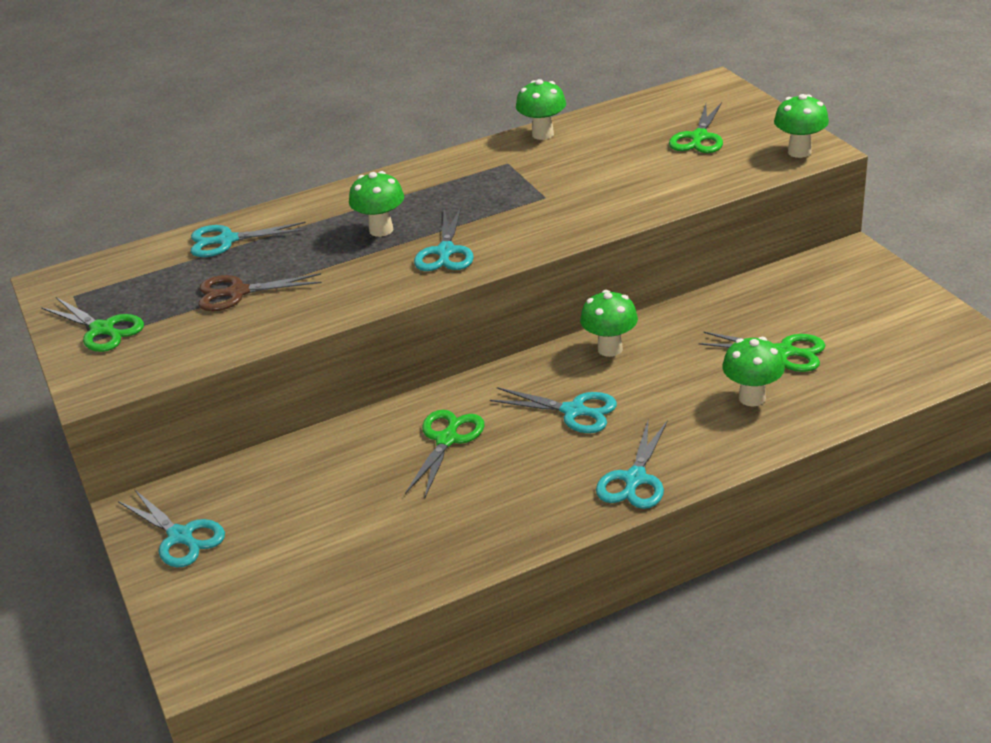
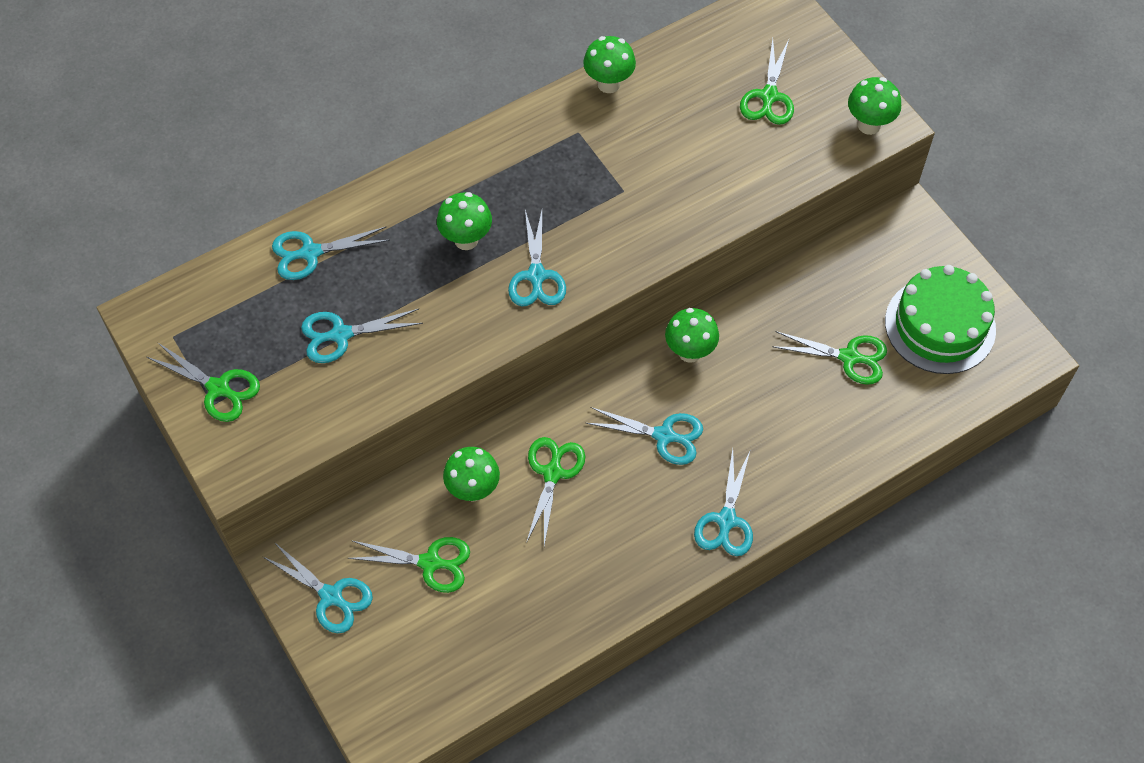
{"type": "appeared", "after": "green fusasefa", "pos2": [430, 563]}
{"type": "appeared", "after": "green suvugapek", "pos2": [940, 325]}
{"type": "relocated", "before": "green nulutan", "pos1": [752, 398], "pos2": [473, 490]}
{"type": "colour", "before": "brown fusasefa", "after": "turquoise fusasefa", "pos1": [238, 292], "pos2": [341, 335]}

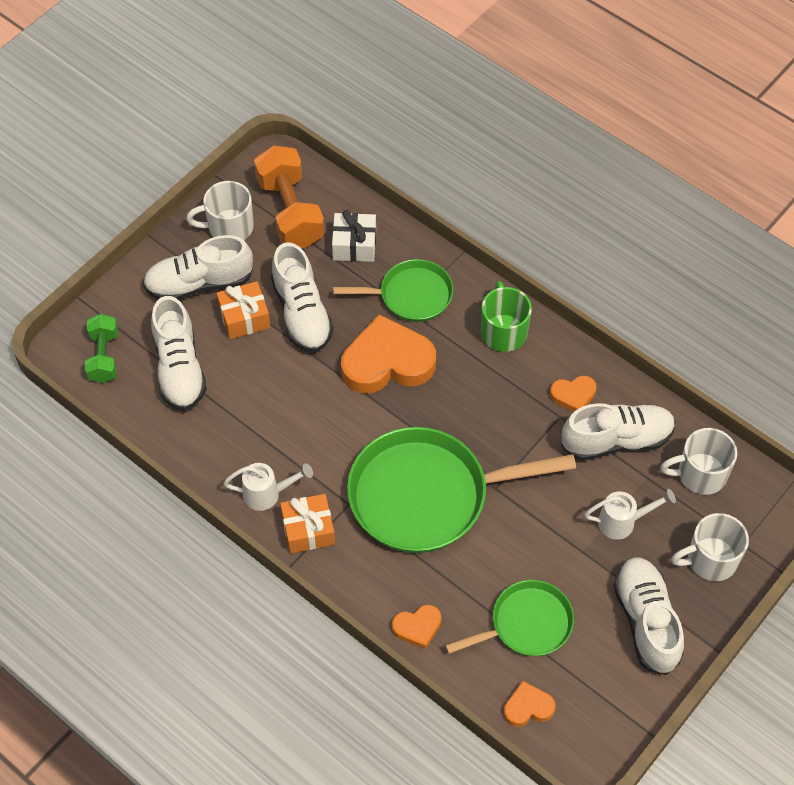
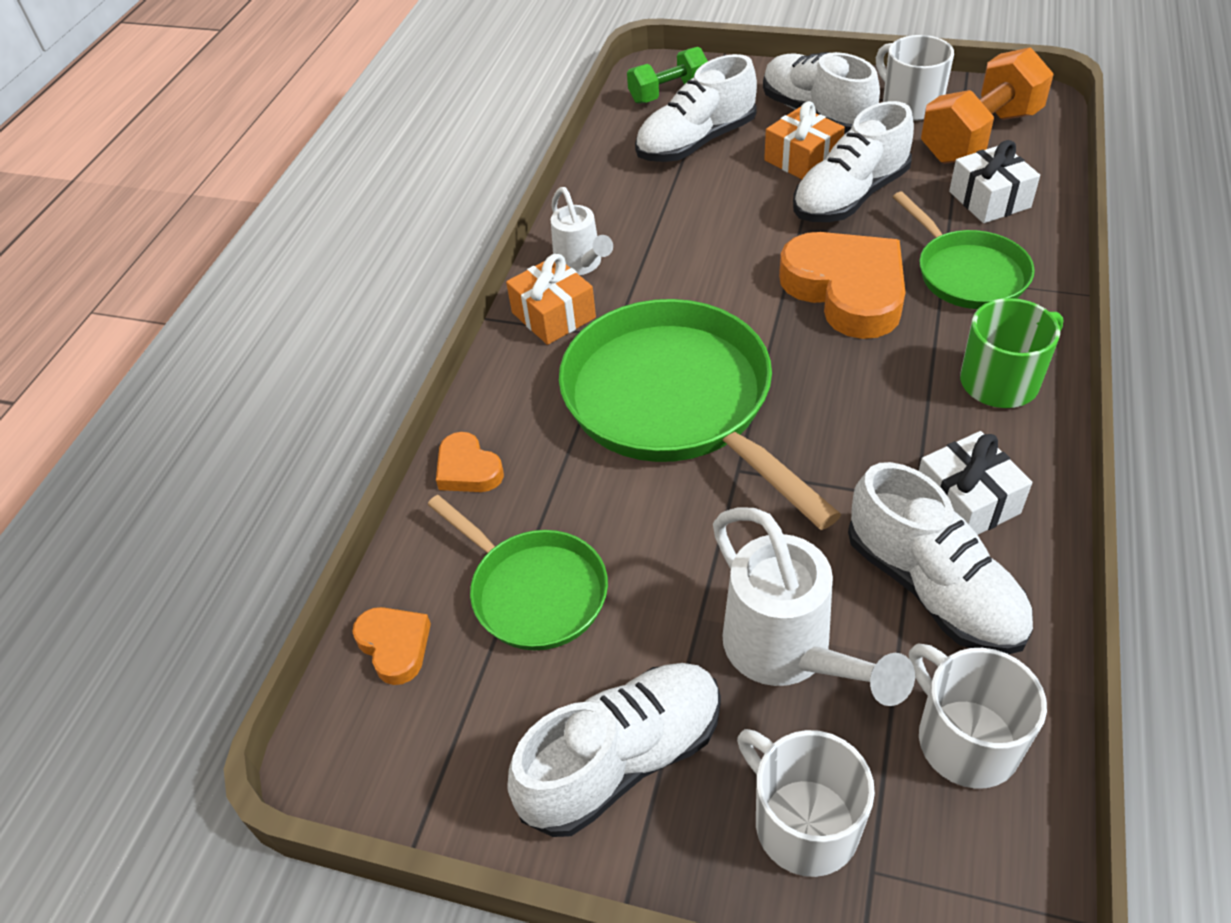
{"type": "exchanged", "before": "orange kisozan", "after": "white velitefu", "pos1": [573, 395], "pos2": [966, 501]}
{"type": "size", "before": "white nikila", "pos1": [623, 522], "pos2": [789, 654], "scale": 1.6}

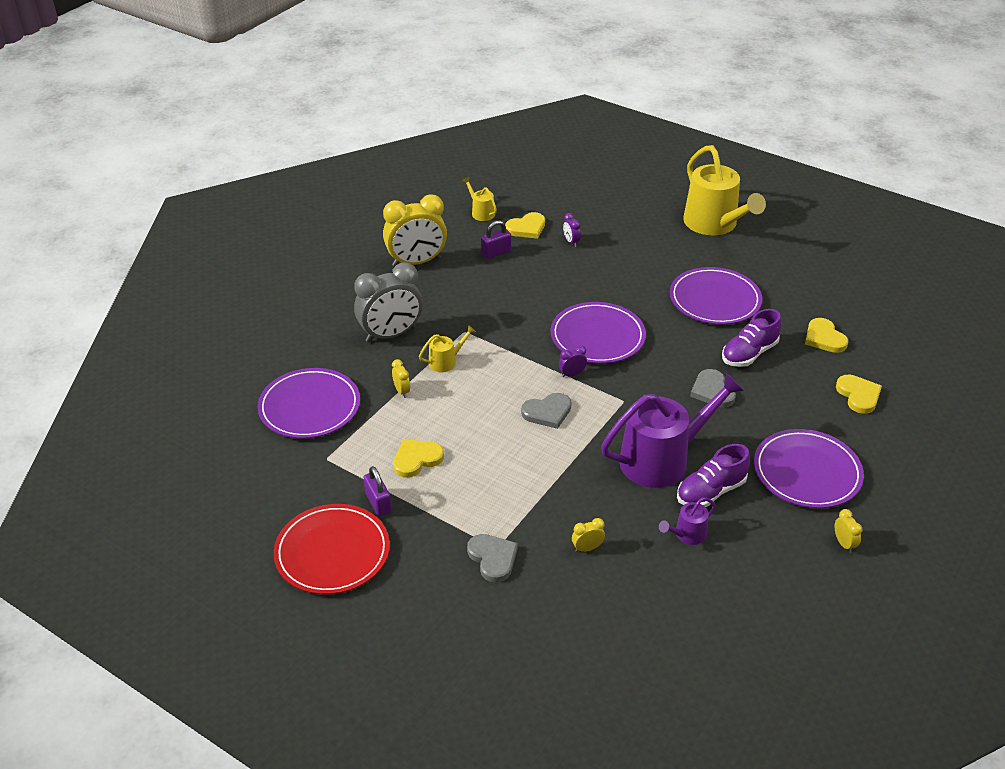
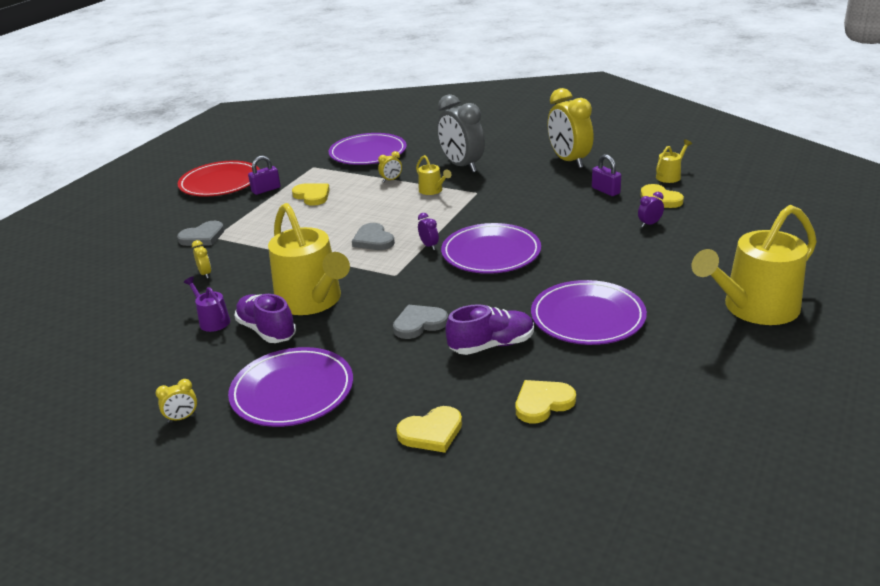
{"type": "colour", "before": "purple nikila", "after": "yellow nikila", "pos1": [661, 459], "pos2": [312, 301]}
{"type": "spun", "before": "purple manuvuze", "pos1": [749, 353], "pos2": [491, 345], "turn": 120}

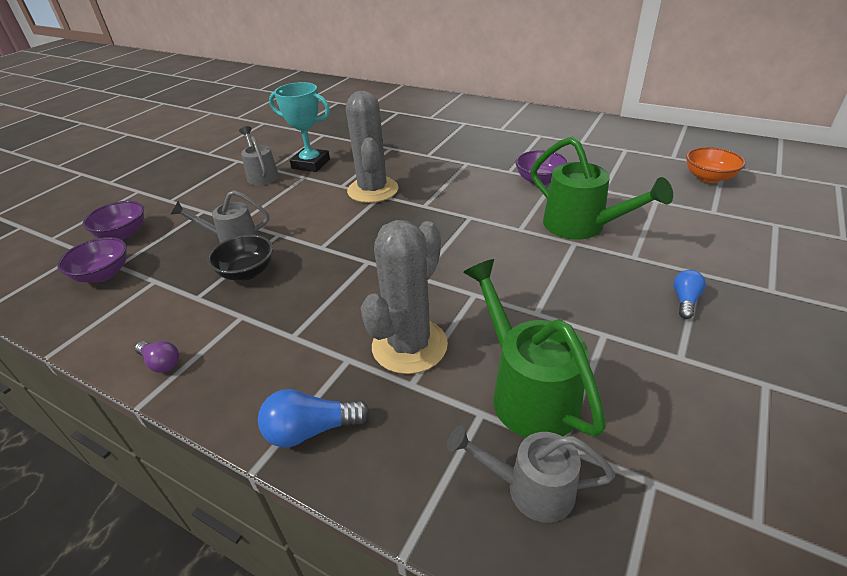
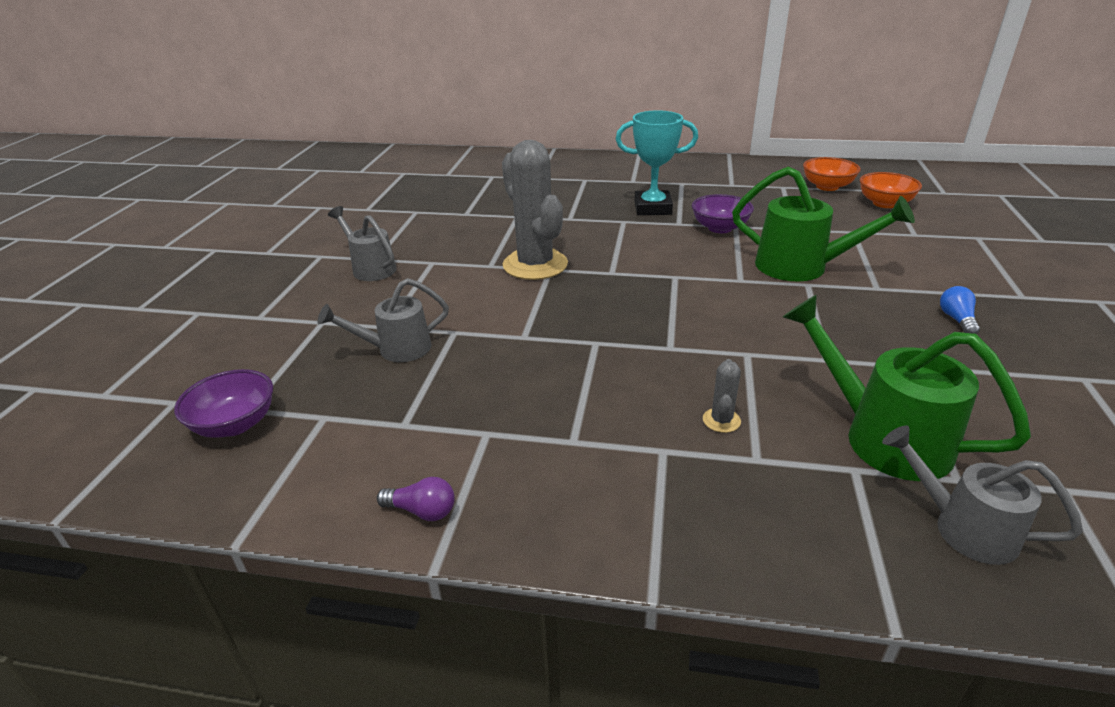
{"type": "missing", "before": "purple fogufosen", "pos1": [123, 234]}
{"type": "missing", "before": "black fogufosen", "pos1": [247, 272]}
{"type": "missing", "before": "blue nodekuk", "pos1": [311, 430]}
{"type": "appeared", "after": "orange fogufosen", "pos2": [827, 187]}
{"type": "relocated", "before": "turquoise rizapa", "pos1": [311, 164], "pos2": [652, 208]}
{"type": "spun", "before": "grey nikila", "pos1": [530, 488], "pos2": [963, 527], "turn": 45}
{"type": "size", "before": "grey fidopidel", "pos1": [409, 346], "pos2": [721, 420], "scale": 0.41}

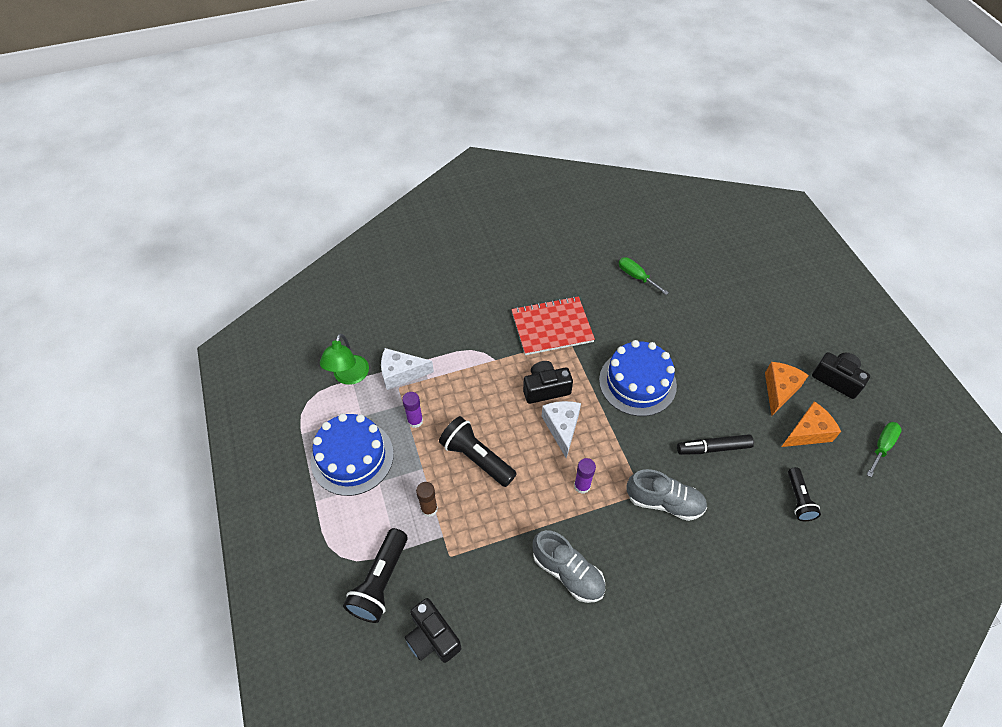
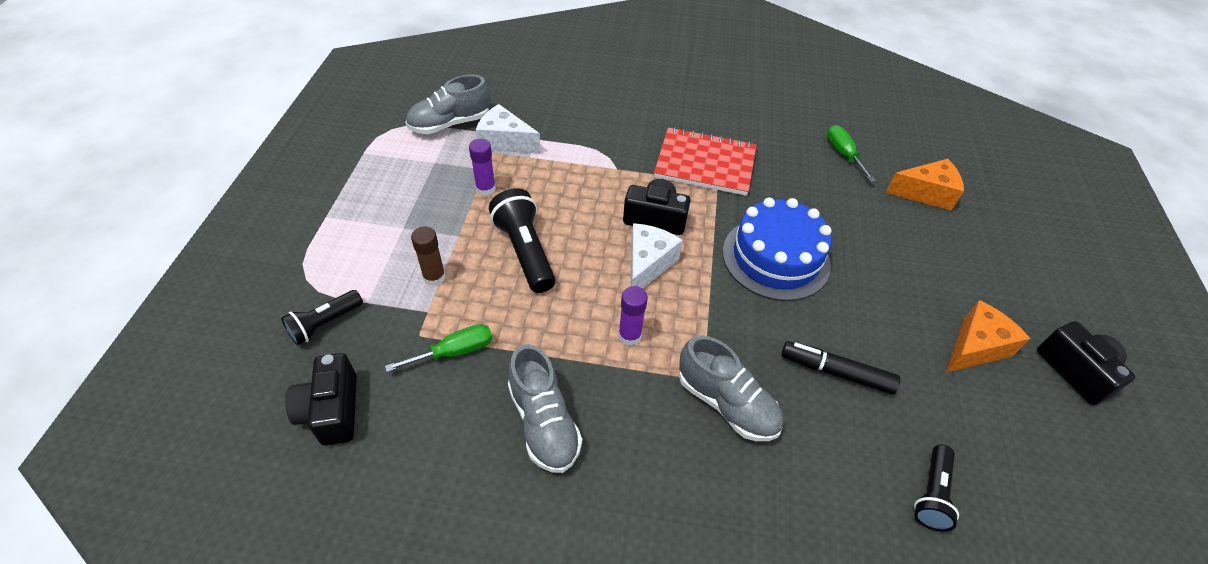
{"type": "missing", "before": "blue suvugapek", "pos1": [352, 457]}
{"type": "relocated", "before": "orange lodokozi", "pos1": [807, 432], "pos2": [926, 193]}
{"type": "relocated", "before": "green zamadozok", "pos1": [882, 446], "pos2": [455, 352]}
{"type": "exchanged", "before": "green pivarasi", "after": "grey manuvuze", "pos1": [349, 376], "pos2": [450, 124]}
{"type": "size", "before": "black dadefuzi", "pos1": [380, 582], "pos2": [325, 324], "scale": 0.63}

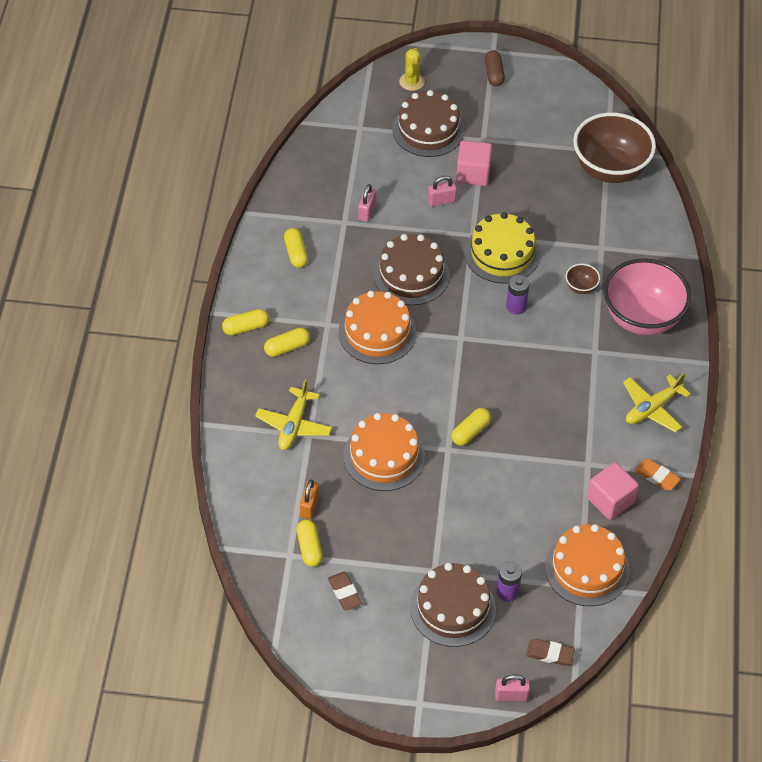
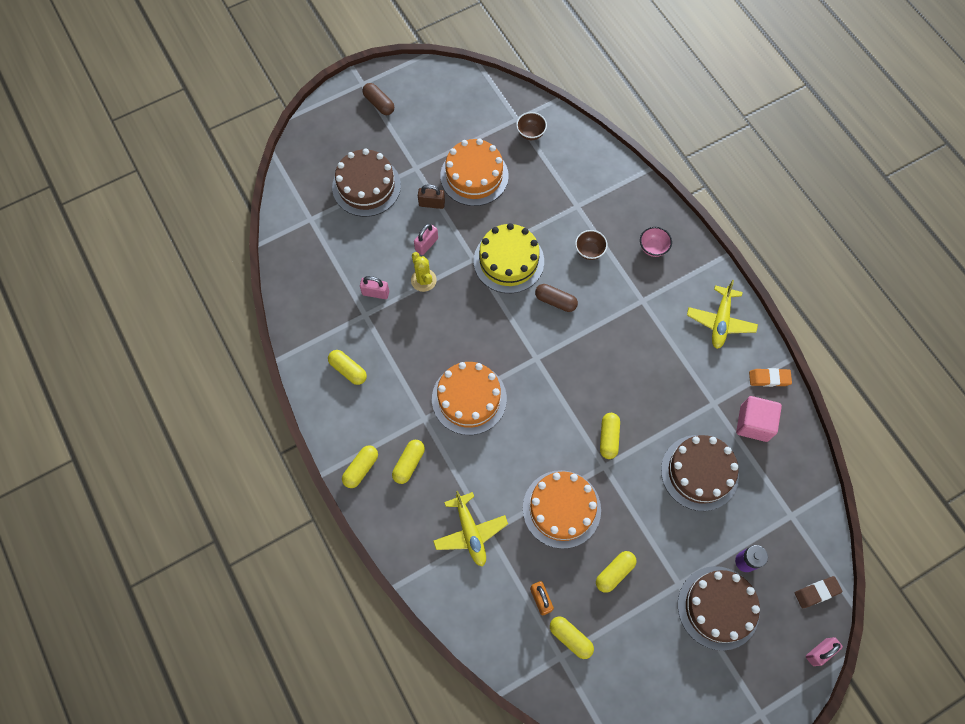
{"type": "missing", "before": "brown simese", "pos1": [344, 593]}
{"type": "appeared", "after": "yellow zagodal", "pos2": [614, 572]}
{"type": "relocated", "before": "brown suvugapek", "pos1": [411, 275], "pos2": [699, 472]}
{"type": "relocated", "before": "yellow fidopidel", "pos1": [411, 82], "pos2": [423, 280]}
{"type": "relocated", "before": "orange suvugapek", "pos1": [587, 569], "pos2": [474, 176]}
{"type": "exchanged", "before": "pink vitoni", "after": "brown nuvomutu", "pos1": [473, 174], "pos2": [432, 203]}
{"type": "exchanged", "before": "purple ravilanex", "after": "brown zagodal", "pos1": [516, 306], "pos2": [555, 301]}
{"type": "spun", "before": "pink nuvomutu", "pos1": [367, 212], "pos2": [375, 293], "turn": -60}
{"type": "size", "before": "brown fogufosen", "pos1": [610, 169], "pos2": [530, 133], "scale": 0.41}
{"type": "size", "before": "pink fogufosen", "pos1": [642, 318], "pos2": [653, 248], "scale": 0.41}

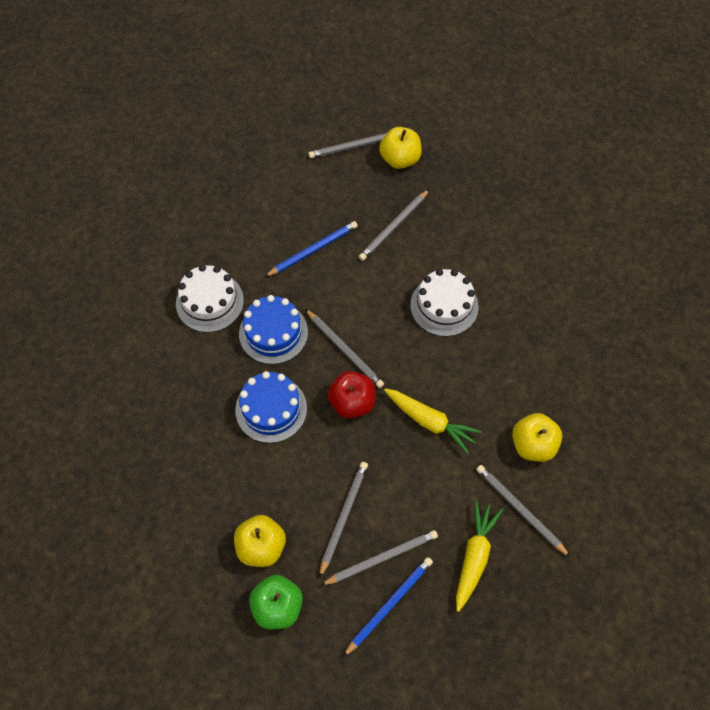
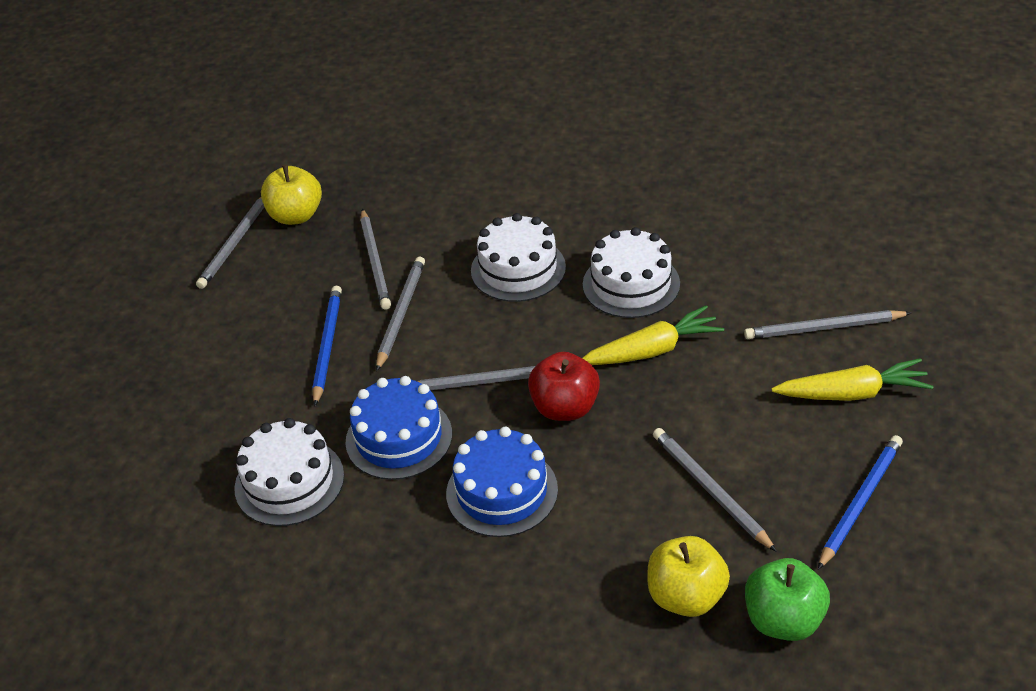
{"type": "missing", "before": "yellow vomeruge", "pos1": [533, 445]}
{"type": "appeared", "after": "white suvugapek", "pos2": [631, 284]}
{"type": "relocated", "before": "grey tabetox", "pos1": [381, 558], "pos2": [401, 314]}
{"type": "spun", "before": "blue tabetox", "pos1": [389, 605], "pos2": [860, 502], "turn": 45}
{"type": "spun", "before": "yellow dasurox", "pos1": [474, 556], "pos2": [852, 393], "turn": 120}

